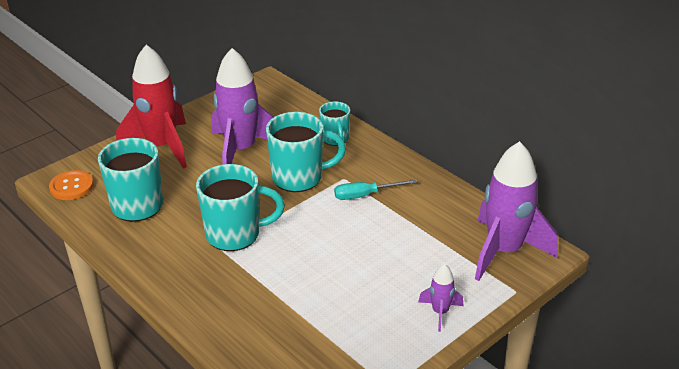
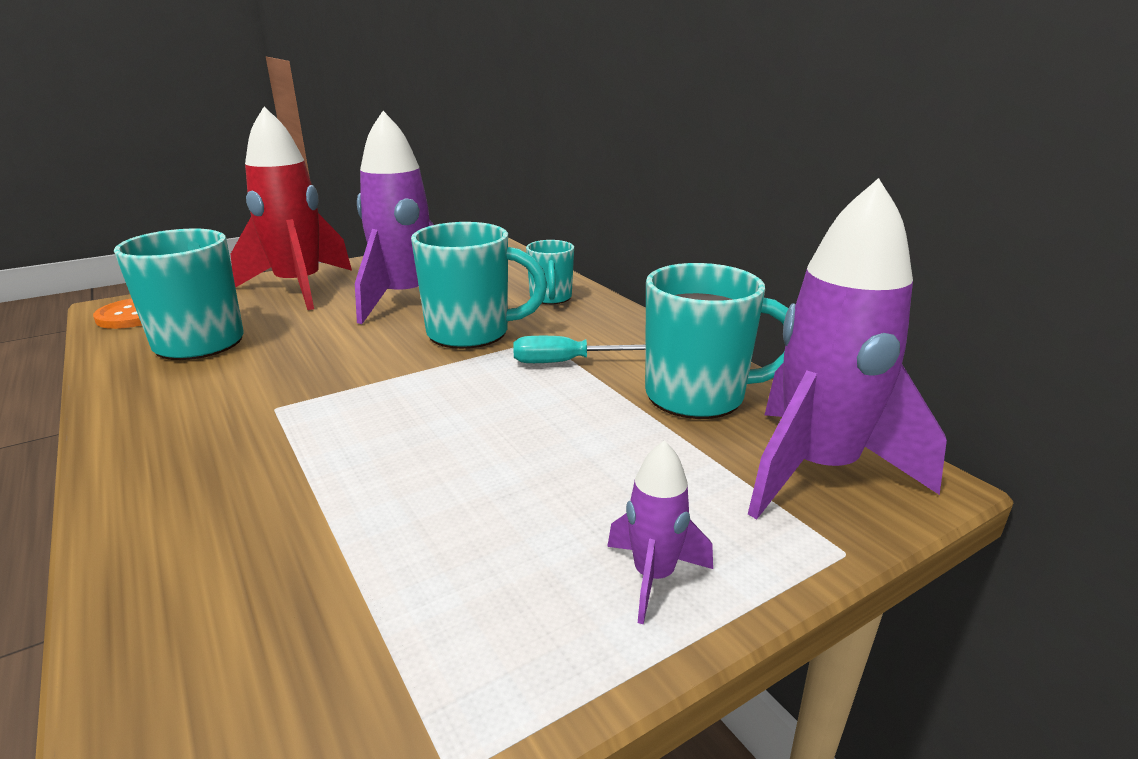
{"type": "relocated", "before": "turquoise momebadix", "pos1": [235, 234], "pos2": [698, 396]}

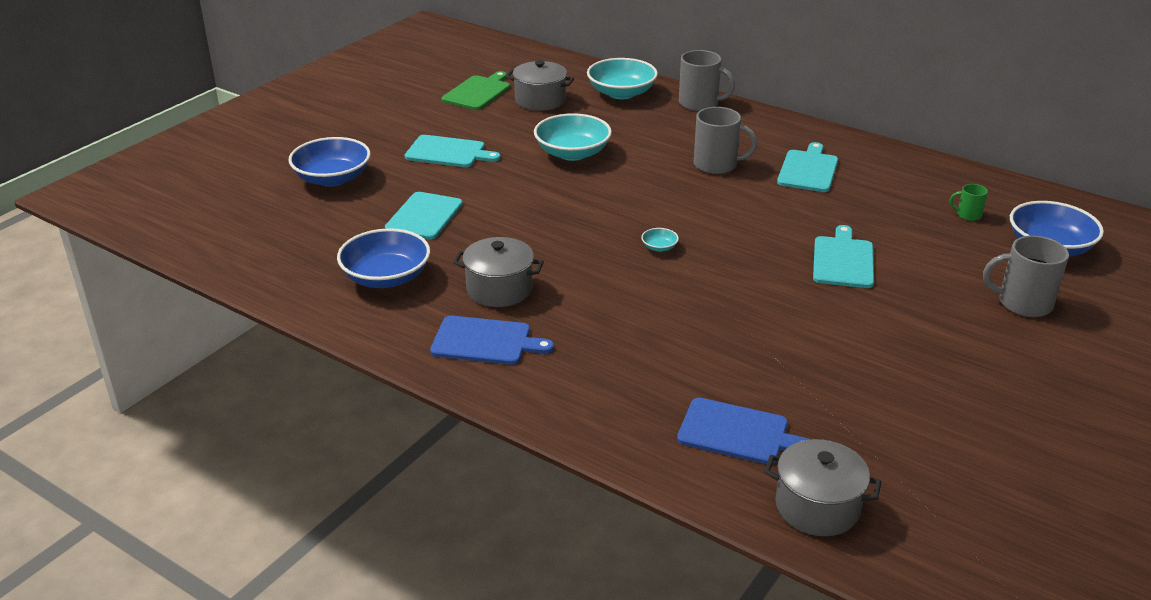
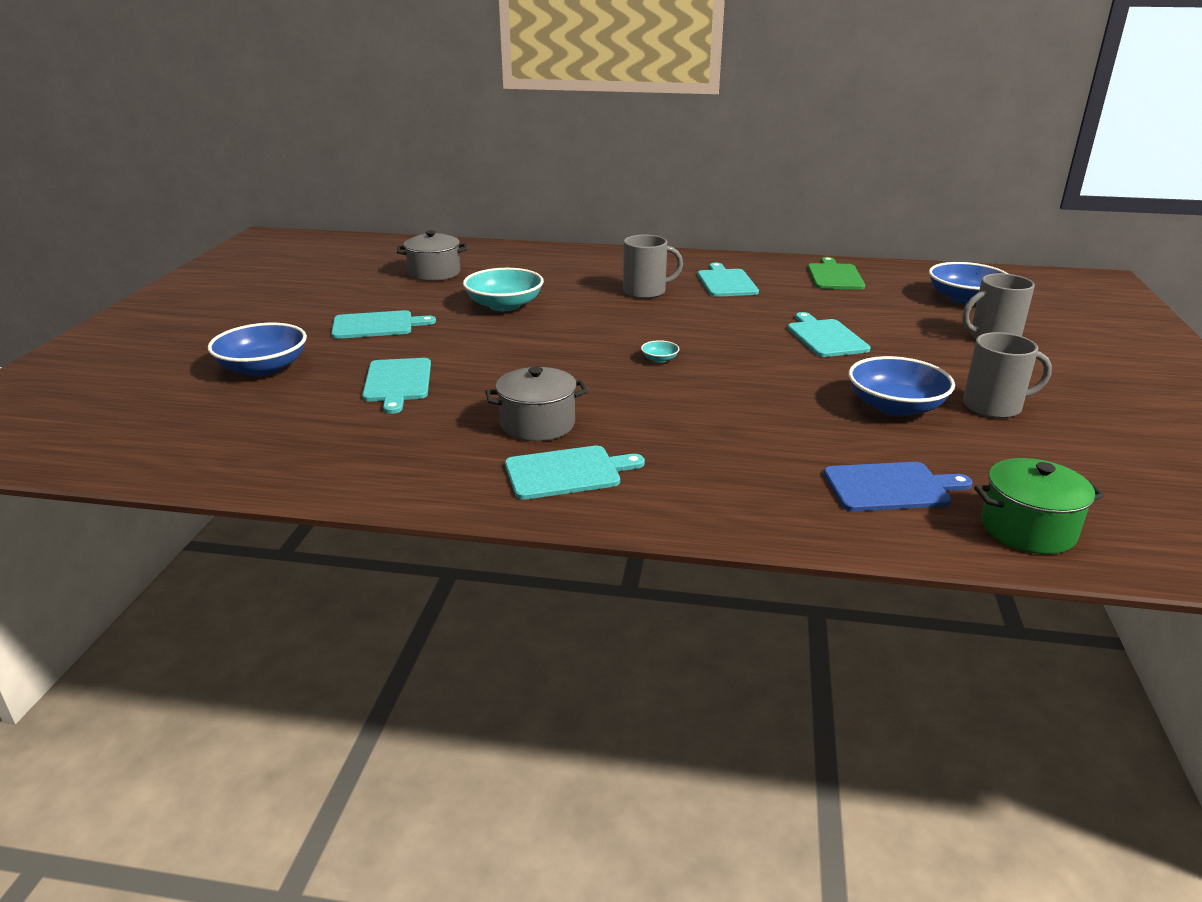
{"type": "missing", "before": "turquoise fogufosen", "pos1": [621, 93]}
{"type": "missing", "before": "green momebadix", "pos1": [968, 215]}
{"type": "relocated", "before": "blue fogufosen", "pos1": [386, 277], "pos2": [895, 407]}
{"type": "relocated", "before": "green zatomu", "pos1": [478, 92], "pos2": [834, 276]}
{"type": "relocated", "before": "grey momebadix", "pos1": [699, 103], "pos2": [994, 406]}
{"type": "colour", "before": "blue zatomu", "after": "turquoise zatomu", "pos1": [485, 341], "pos2": [567, 472]}
{"type": "colour", "before": "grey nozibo", "after": "green nozibo", "pos1": [817, 507], "pos2": [1027, 529]}

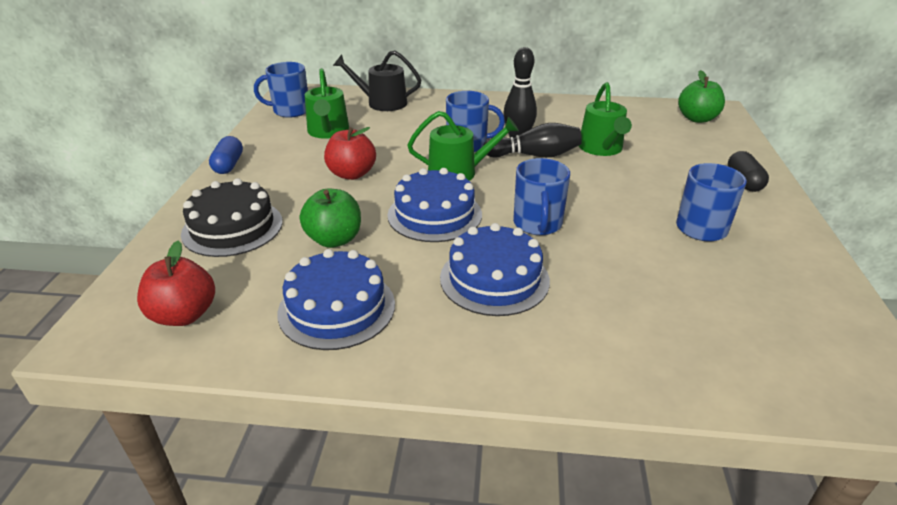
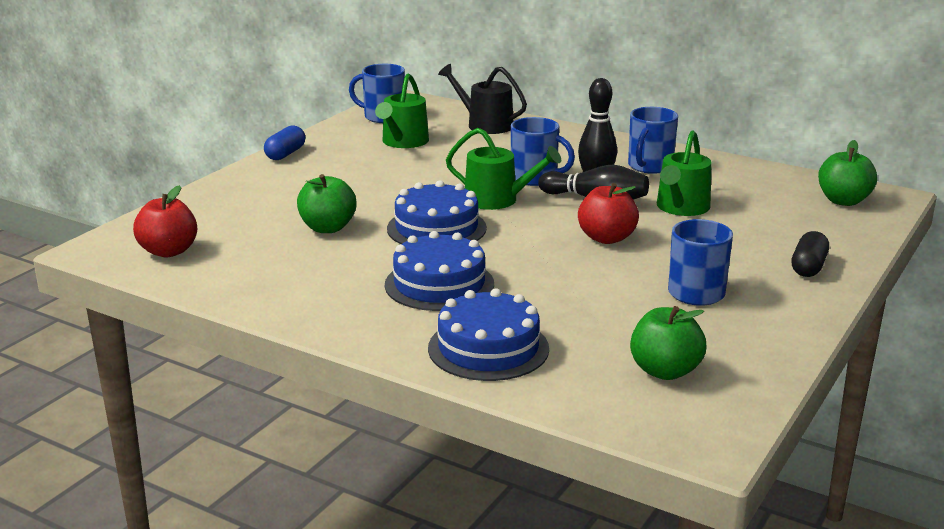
{"type": "missing", "before": "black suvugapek", "pos1": [232, 227]}
{"type": "appeared", "after": "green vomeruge", "pos2": [665, 371]}
{"type": "relocated", "before": "blue suvugapek", "pos1": [337, 308], "pos2": [488, 348]}
{"type": "relocated", "before": "red vomeruge", "pos1": [352, 174], "pos2": [606, 238]}
{"type": "relocated", "before": "blue momebadix", "pos1": [537, 224], "pos2": [649, 166]}

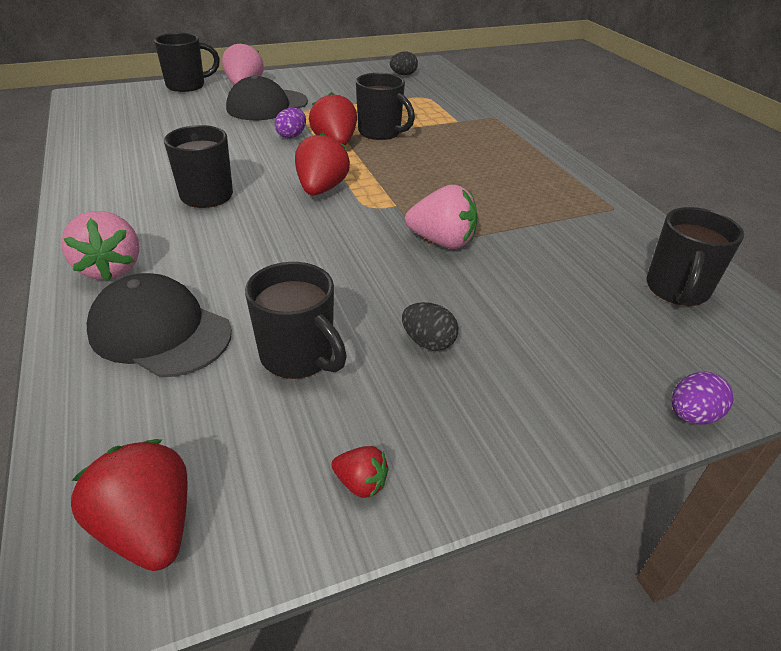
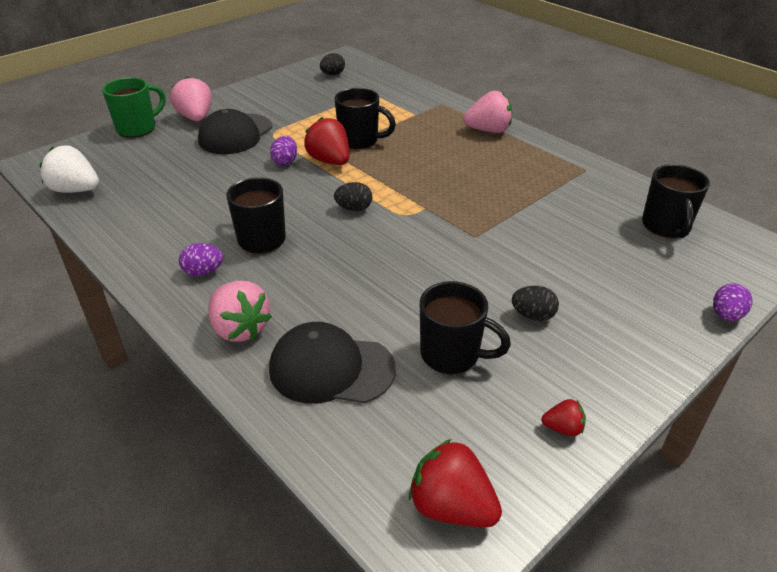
{"type": "appeared", "after": "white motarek", "pos2": [76, 190]}
{"type": "appeared", "after": "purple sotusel", "pos2": [203, 272]}
{"type": "relocated", "before": "pink motarek", "pos1": [442, 241], "pos2": [488, 130]}
{"type": "exchanged", "before": "red motarek", "after": "black sotusel", "pos1": [321, 189], "pos2": [354, 208]}
{"type": "colour", "before": "black momebadix", "after": "green momebadix", "pos1": [187, 86], "pos2": [138, 128]}

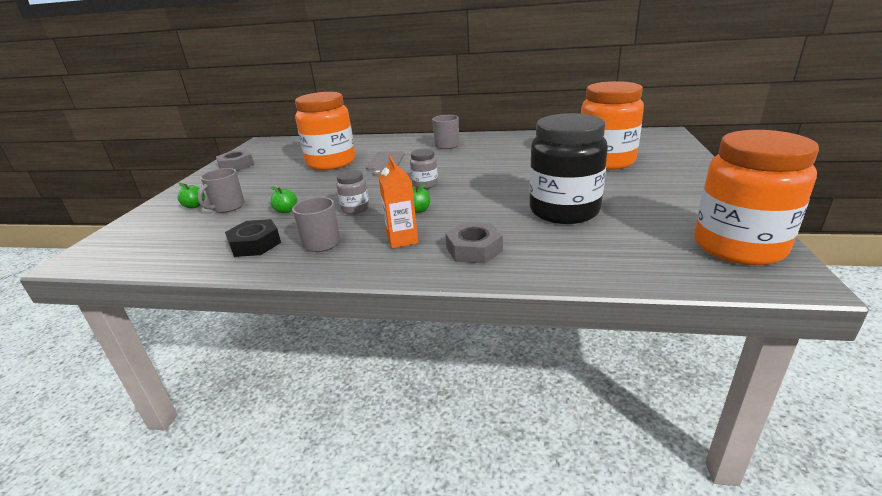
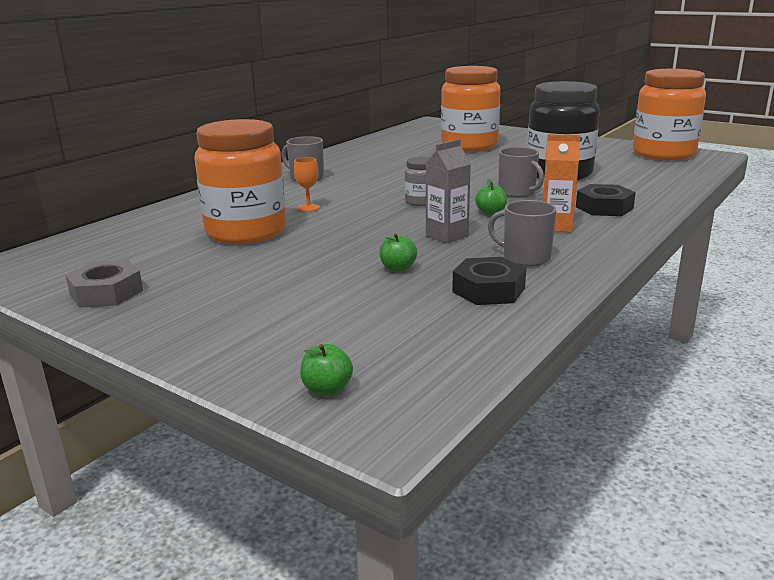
{"type": "relocated", "before": "green vomeruge", "pos1": [194, 206], "pos2": [327, 389]}
{"type": "relocated", "before": "grey momebadix", "pos1": [228, 207], "pos2": [517, 193]}
{"type": "exchanged", "before": "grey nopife", "after": "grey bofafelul", "pos1": [355, 209], "pos2": [447, 236]}
{"type": "exchanged", "before": "grey zatomu", "after": "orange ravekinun", "pos1": [385, 162], "pos2": [308, 208]}
{"type": "colour", "before": "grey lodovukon", "after": "black lodovukon", "pos1": [474, 249], "pos2": [604, 208]}

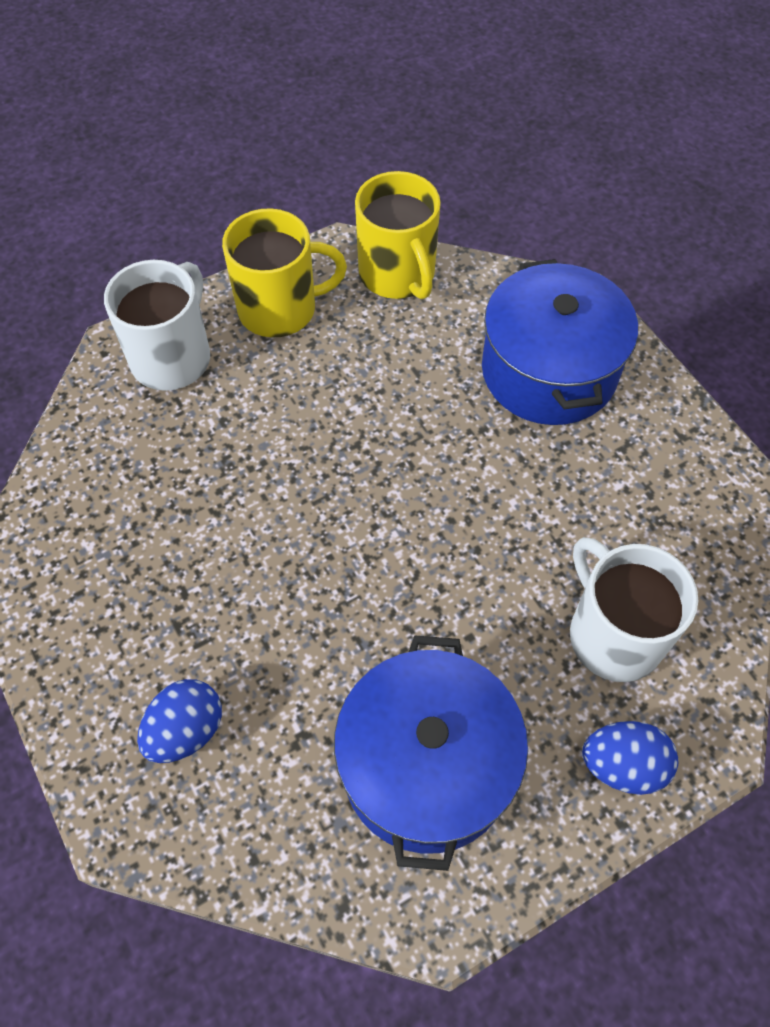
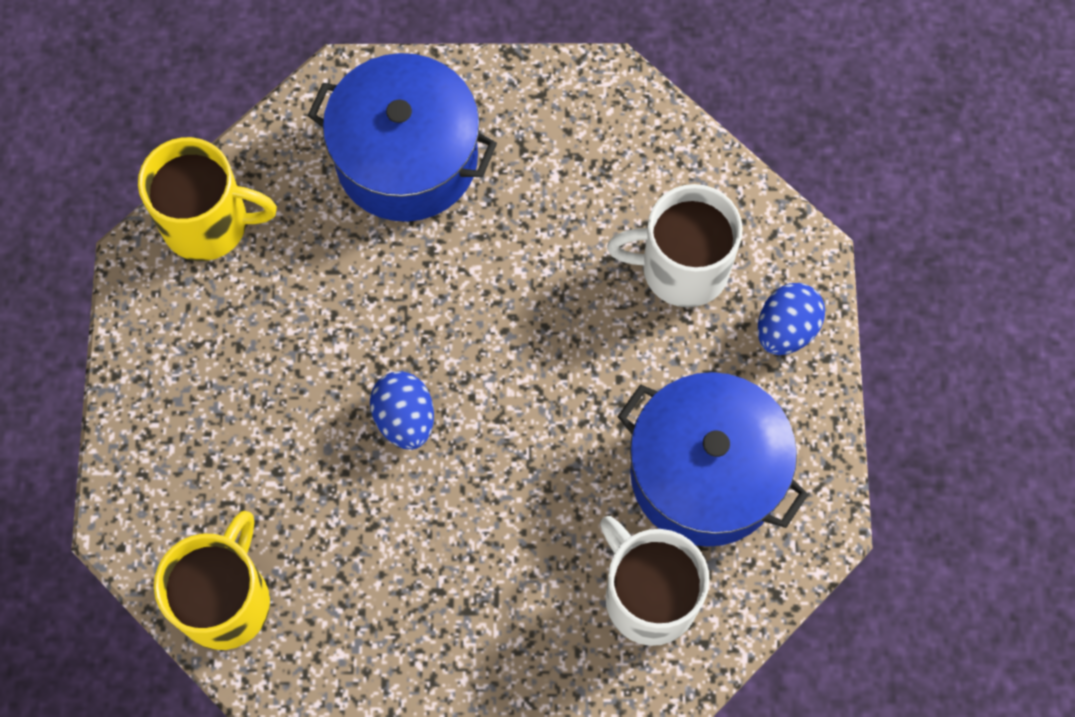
{"type": "relocated", "before": "white momebadix", "pos1": [172, 357], "pos2": [649, 596]}
{"type": "relocated", "before": "blue sotusel", "pos1": [186, 730], "pos2": [405, 418]}
{"type": "relocated", "before": "yellow momebadix", "pos1": [280, 309], "pos2": [226, 600]}

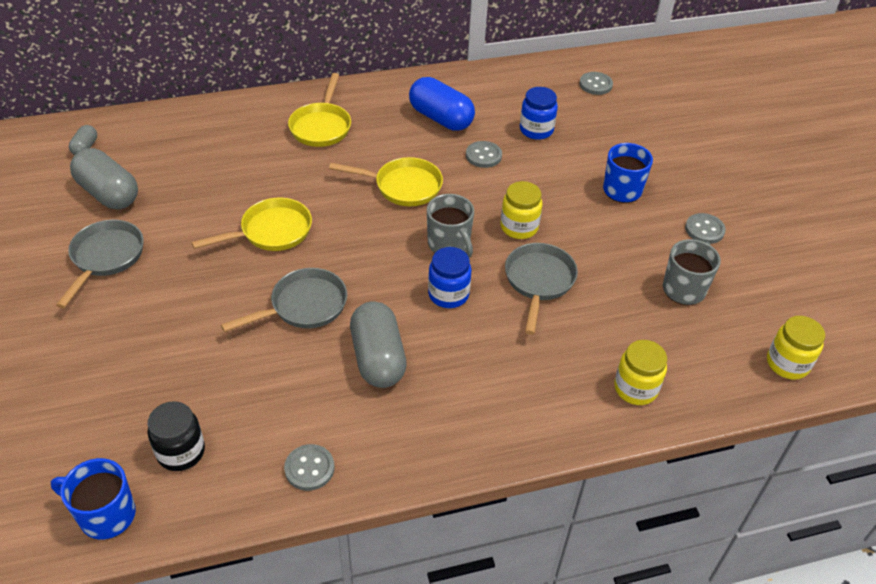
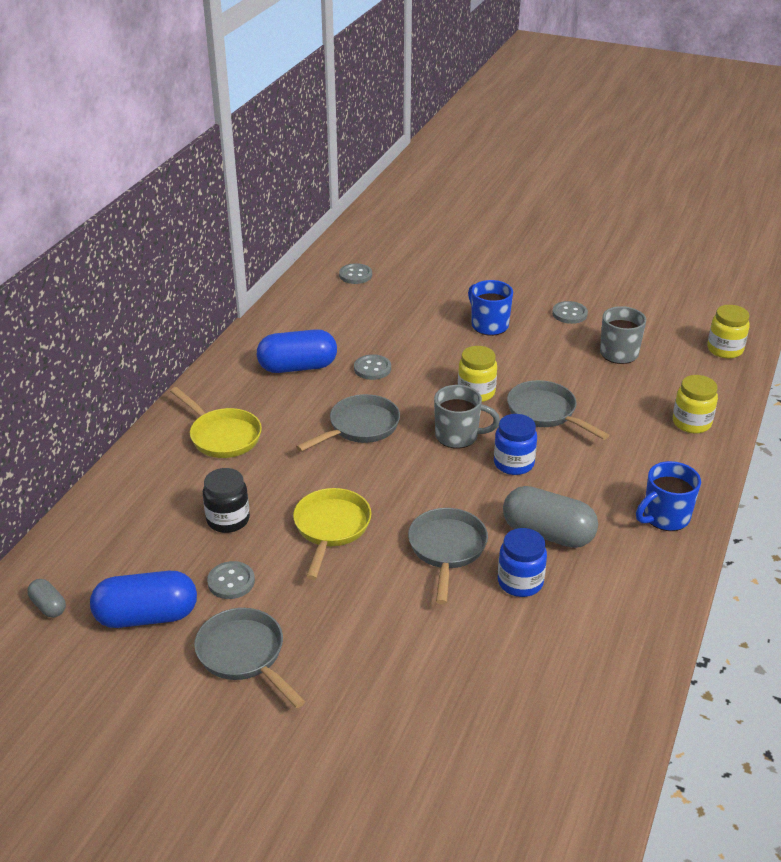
{"type": "relocated", "before": "blue momebadix", "pos1": [106, 515], "pos2": [665, 517]}
{"type": "relocated", "before": "black nopife", "pos1": [181, 452], "pos2": [228, 520]}
{"type": "relocated", "before": "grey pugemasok", "pos1": [309, 468], "pos2": [231, 582]}
{"type": "relocated", "before": "blue nopife", "pos1": [536, 130], "pos2": [520, 582]}
{"type": "colour", "before": "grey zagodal", "after": "blue zagodal", "pos1": [108, 193], "pos2": [147, 616]}
{"type": "colour", "before": "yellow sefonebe", "after": "grey sefonebe", "pos1": [403, 186], "pos2": [360, 427]}

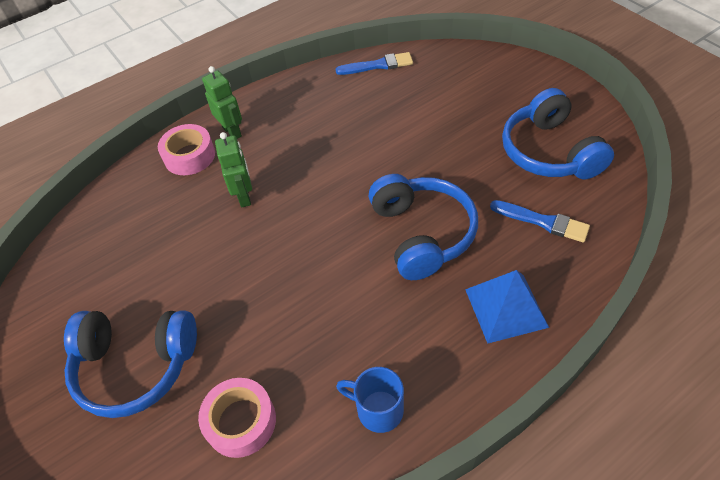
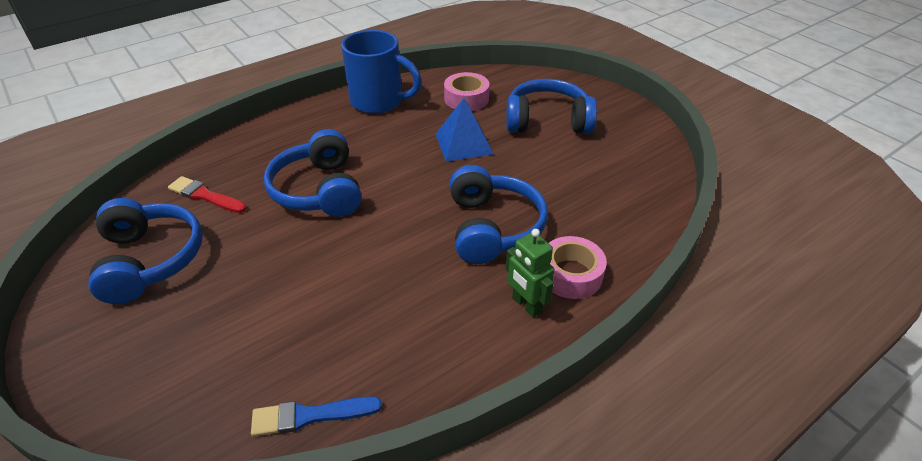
{"type": "relocated", "before": "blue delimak", "pos1": [505, 308], "pos2": [464, 143]}
{"type": "exchanged", "before": "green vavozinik", "after": "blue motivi", "pos1": [244, 196], "pos2": [492, 227]}
{"type": "colour", "before": "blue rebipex", "after": "red rebipex", "pos1": [543, 222], "pos2": [205, 195]}
{"type": "size", "before": "blue momebadix", "pos1": [378, 410], "pos2": [379, 101], "scale": 1.79}

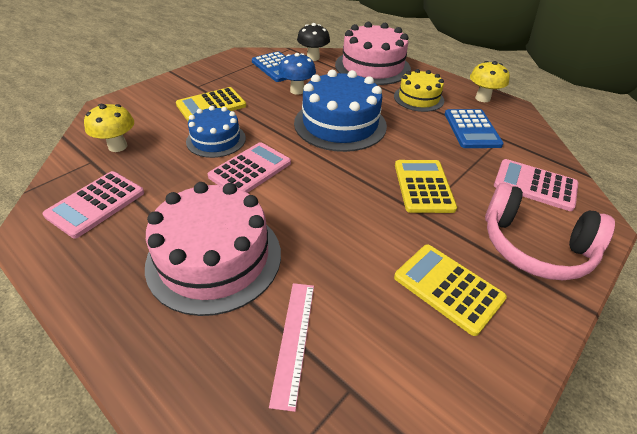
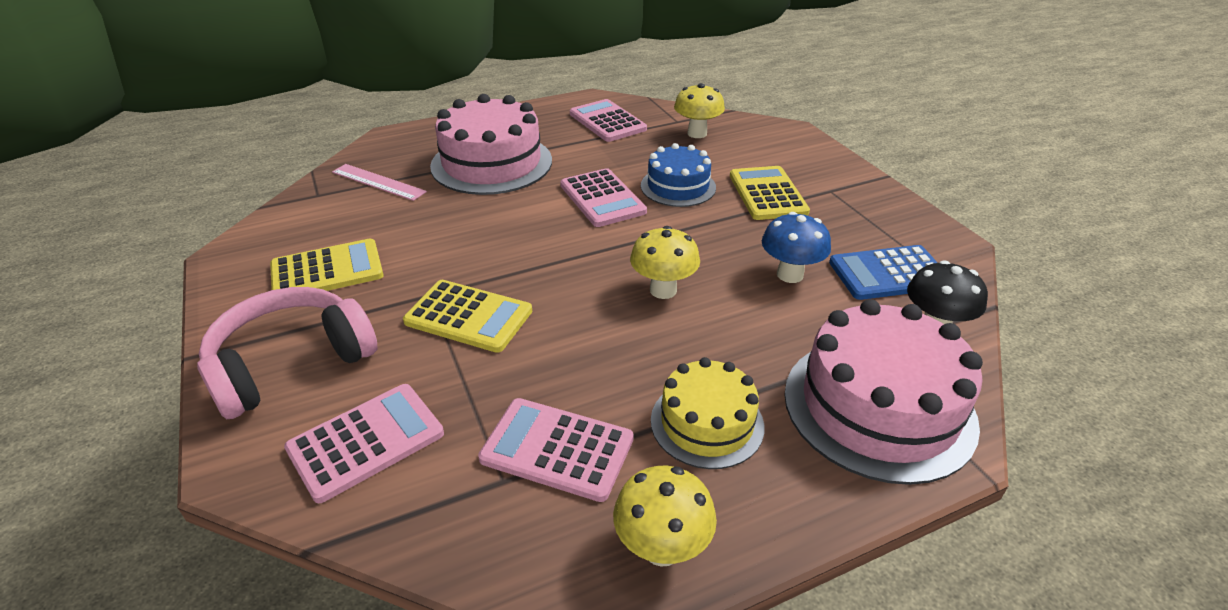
{"type": "exchanged", "before": "blue suvugapek", "after": "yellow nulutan", "pos1": [340, 124], "pos2": [663, 290]}
{"type": "colour", "before": "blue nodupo", "after": "pink nodupo", "pos1": [471, 129], "pos2": [557, 449]}

